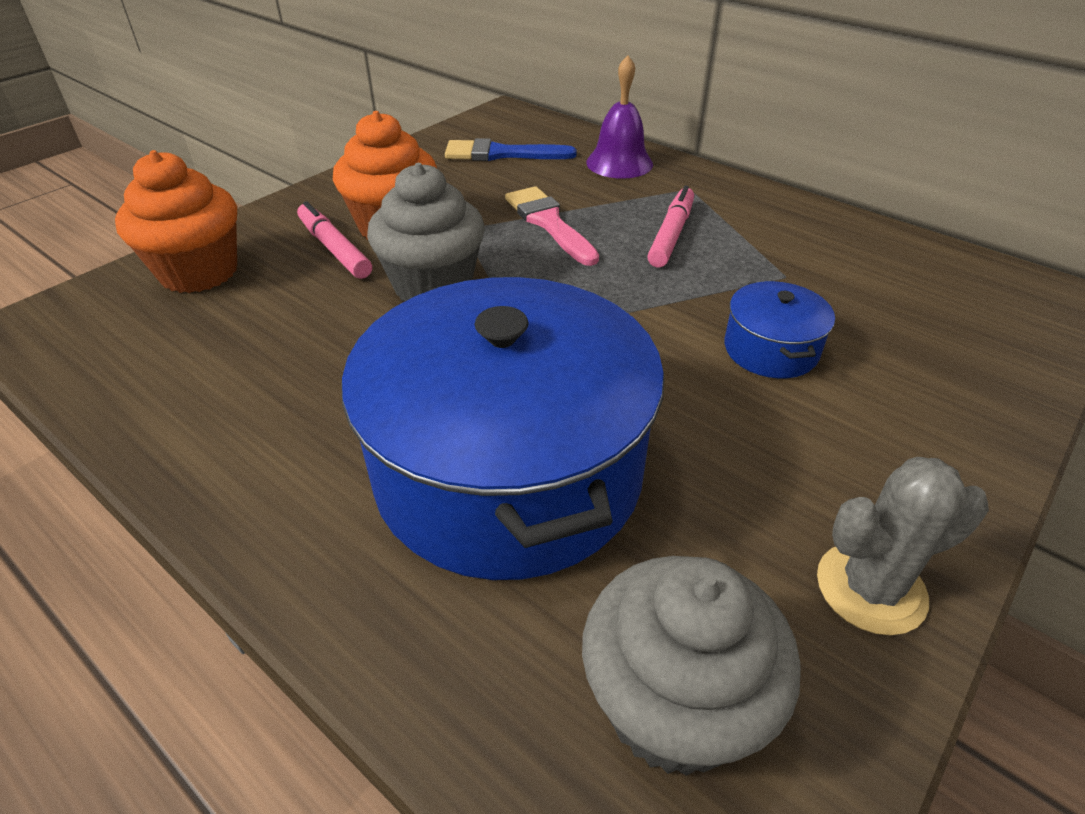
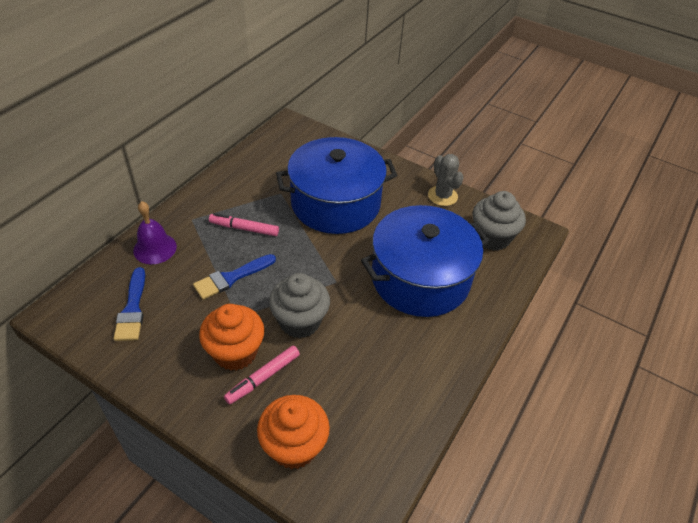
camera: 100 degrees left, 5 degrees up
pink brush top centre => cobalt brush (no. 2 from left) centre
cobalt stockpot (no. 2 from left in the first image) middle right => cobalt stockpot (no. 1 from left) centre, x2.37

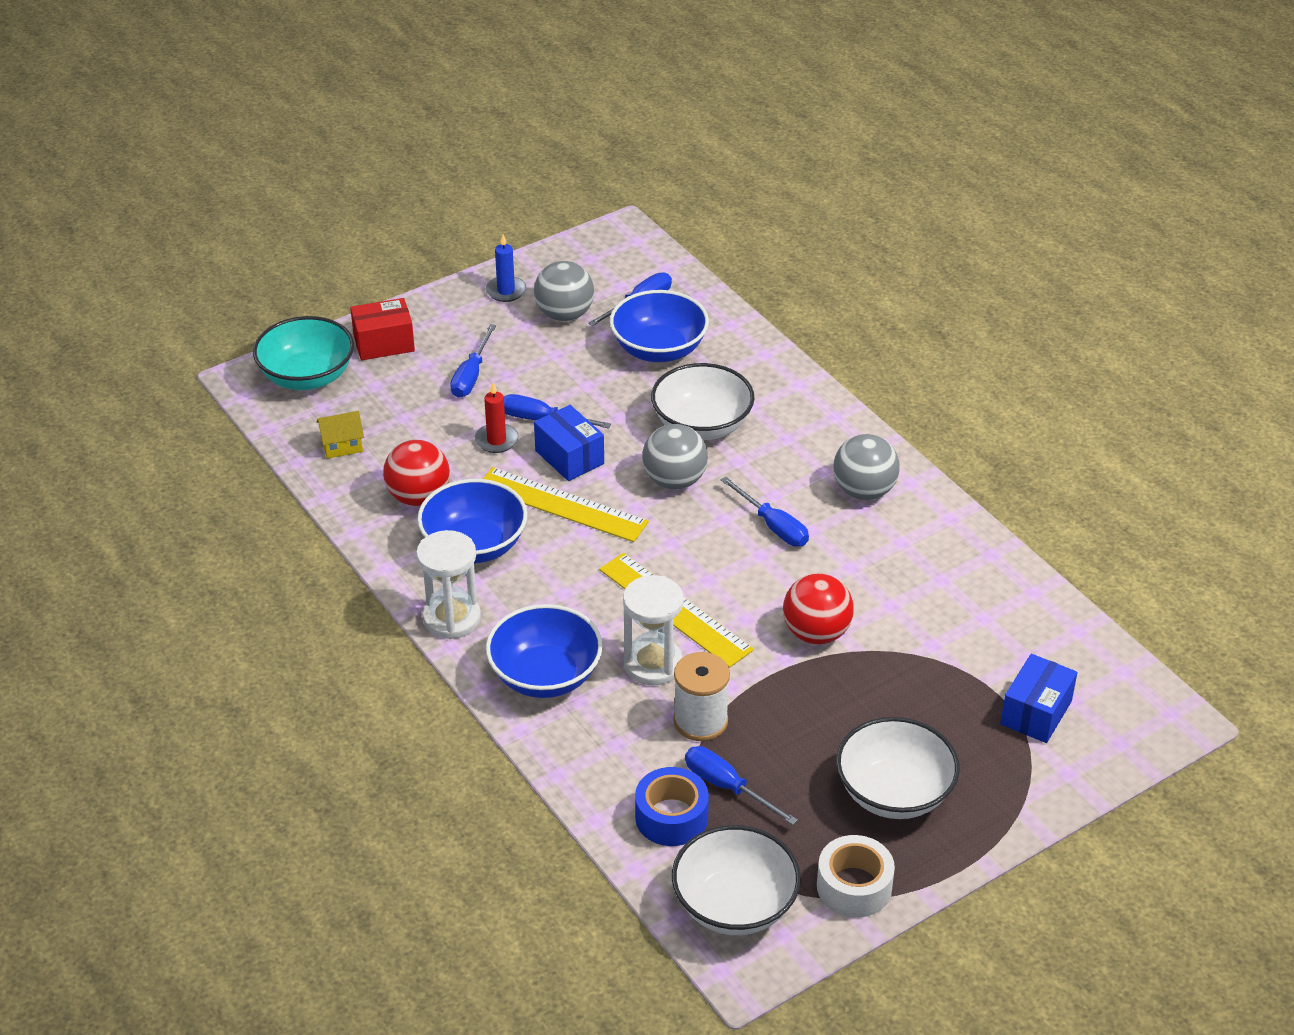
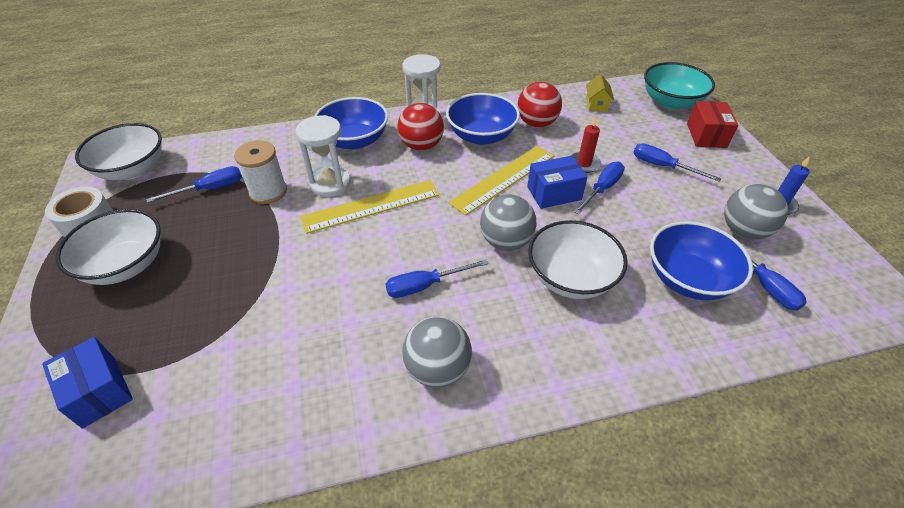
camera: 110 degrees right, 5 degrees up
red sphere (no. 2 from left in the first image) centre => red sphere (no. 1 from left) top centre, relocated
cobalt tape bottom centre => nothing

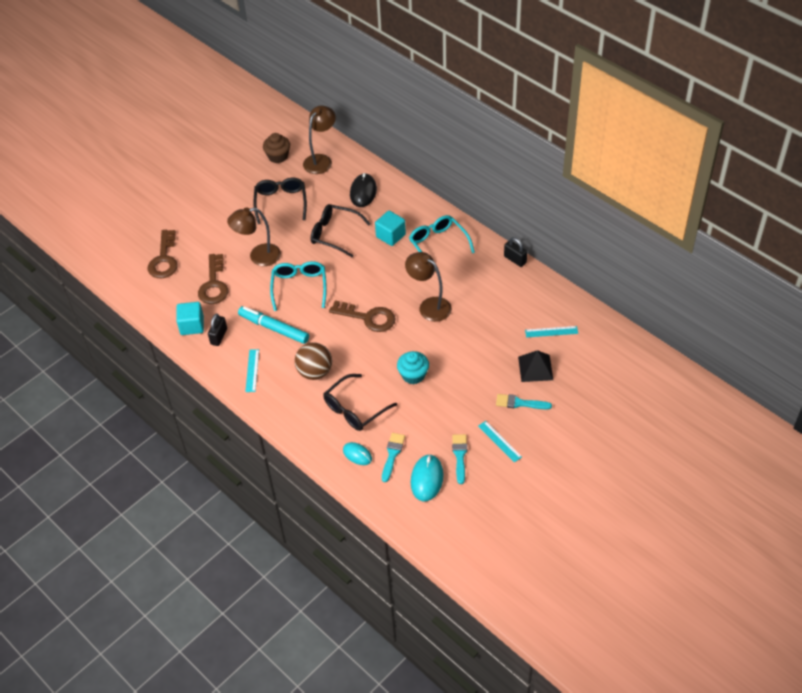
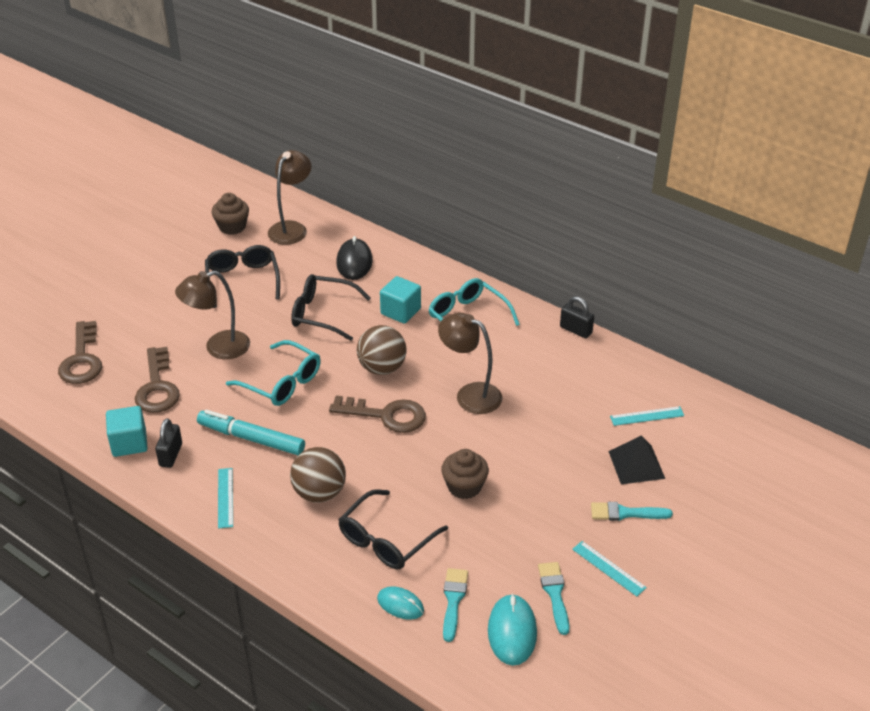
camera: 10 degrees left, 10 degrees down
teal glasses (no. 1 from left) centre => teal glasses (no. 1 from left) middle left, 135 degrees clockwise
teal cupcake centre => dark brown cupcake (no. 2 from left) bottom centre
nothing => dark brown sphere (no. 2 from left) centre

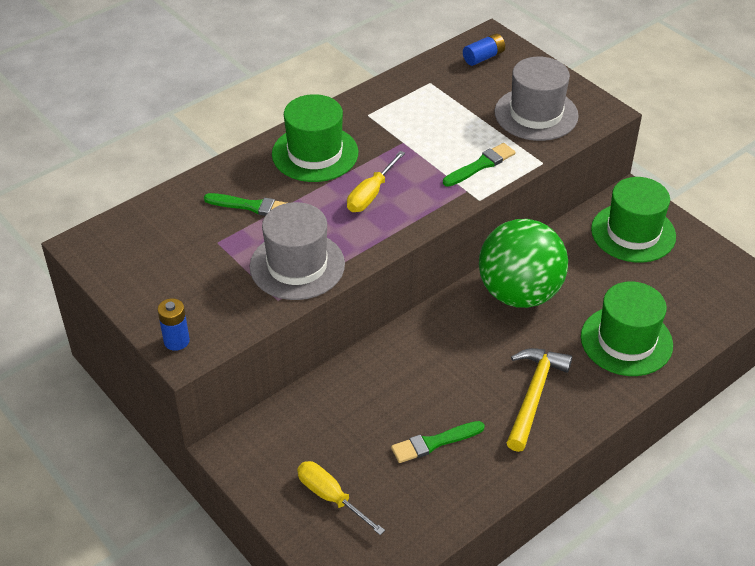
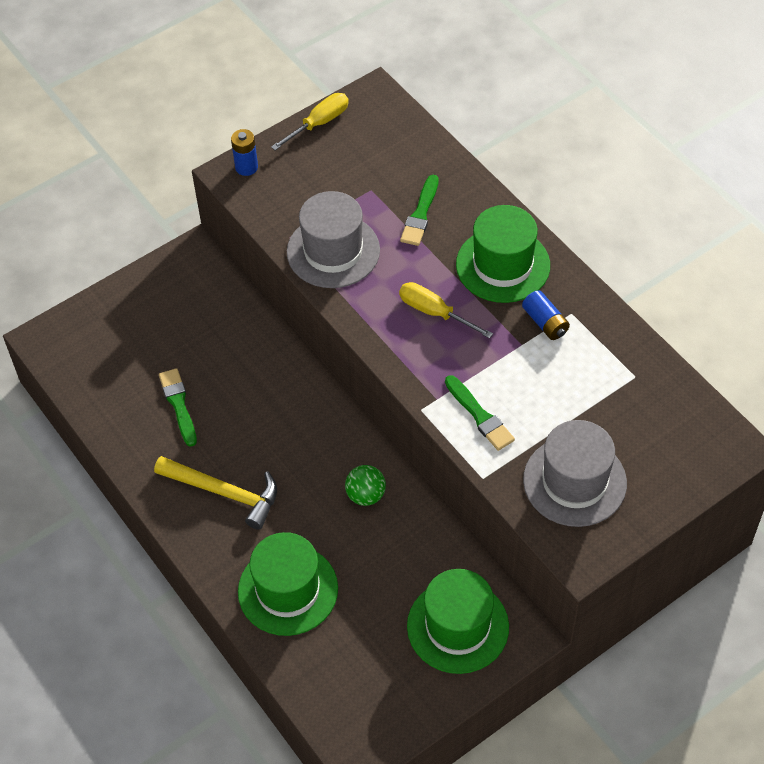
camera: 95 degrees right, 10 degrees up
cobalt AA battery (no. 2 from left) top centre => cobalt AA battery (no. 2 from left) middle right, relocated
emerald sphere middle right => emerald sphere centre, x0.42
yellow flat screwdriver (no. 1 from left) bottom centre => yellow flat screwdriver (no. 1 from left) top centre, relocated

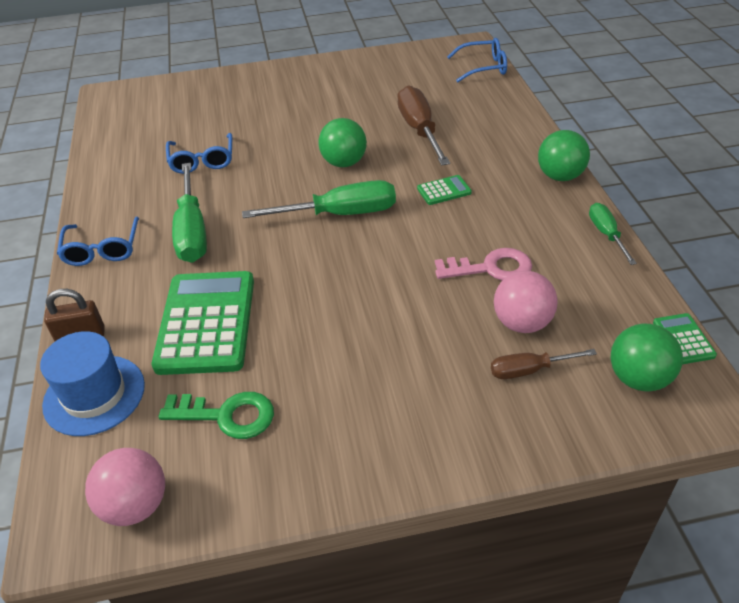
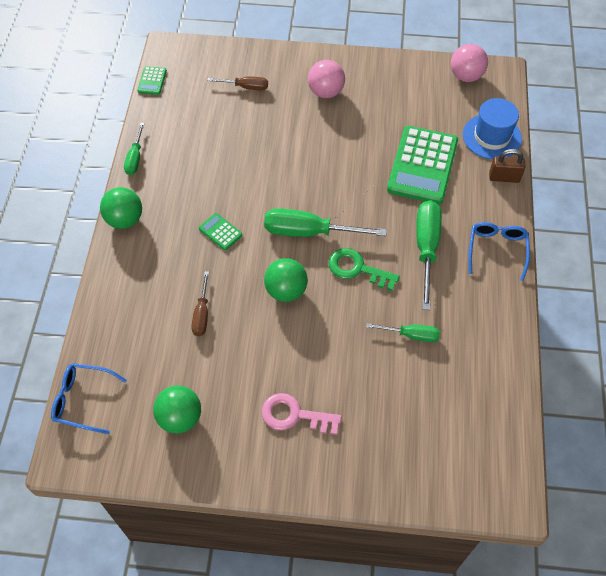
camera: 165 degrees left, 15 degrees up
dark brown flat screwdriver (no. 1 from left) top centre => dark brown flat screwdriver (no. 1 from left) middle left, x0.56
cobalt glasses (no. 2 from left) top left => emerald flat screwdriver (no. 3 from left) centre
emerald calculator (no. 2 from left) top centre => emerald calculator (no. 2 from left) centre, 45 degrees clockwise
pink key centre => pink key bottom centre, relocated
pink sphere (no. 2 from left in the first image) middle right => pink sphere (no. 1 from left) top centre, relocated
emerald sphere (no. 3 from left in the first image) middle right => emerald sphere (no. 2 from left) bottom left, relocated
emerald key bottom left => emerald key centre, relocated

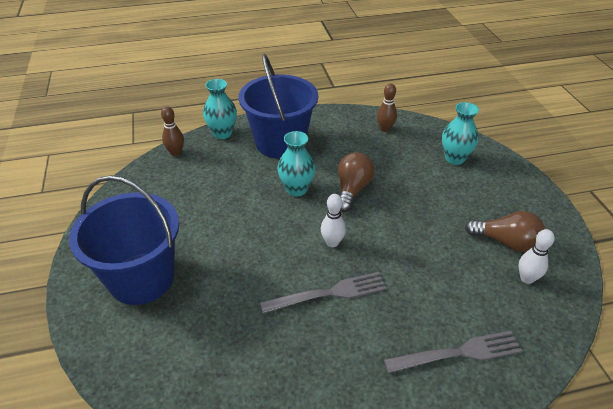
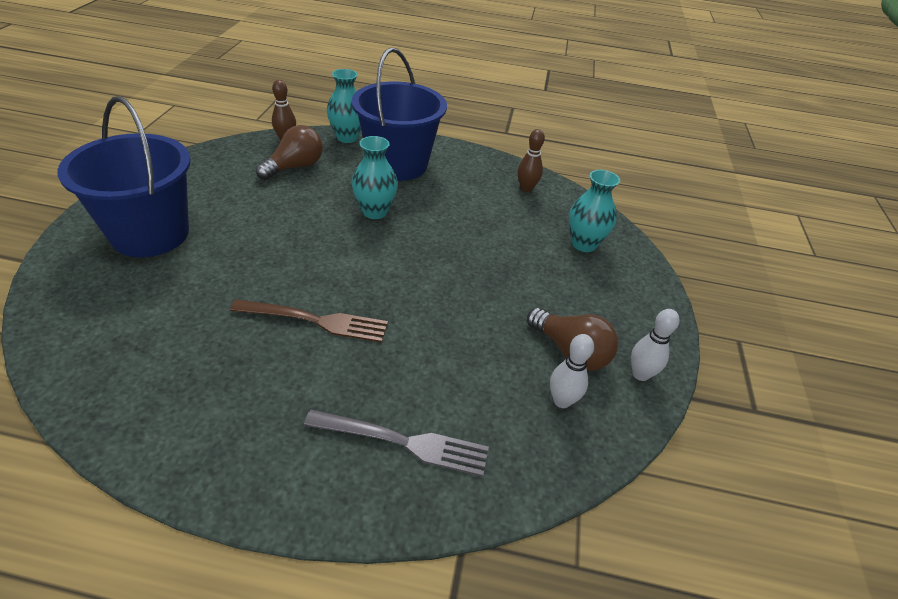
camera: 20 degrees right, 0 degrees up
dark brown lightbulb (no. 1 from left) centre => dark brown lightbulb (no. 1 from left) top left, relocated
pure white bowling pin (no. 1 from left in the first image) centre => pure white bowling pin (no. 2 from left) middle right, relocated
grey dinner fork (no. 1 from left) bottom centre => dark brown dinner fork centre

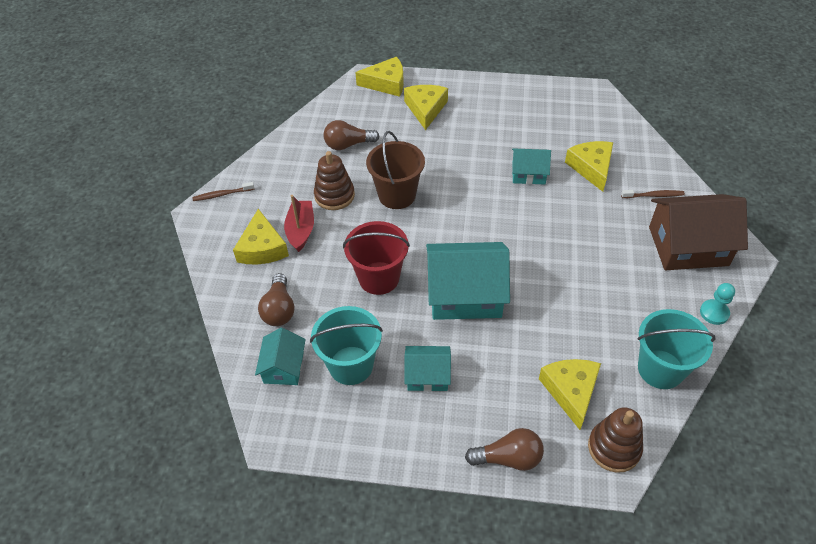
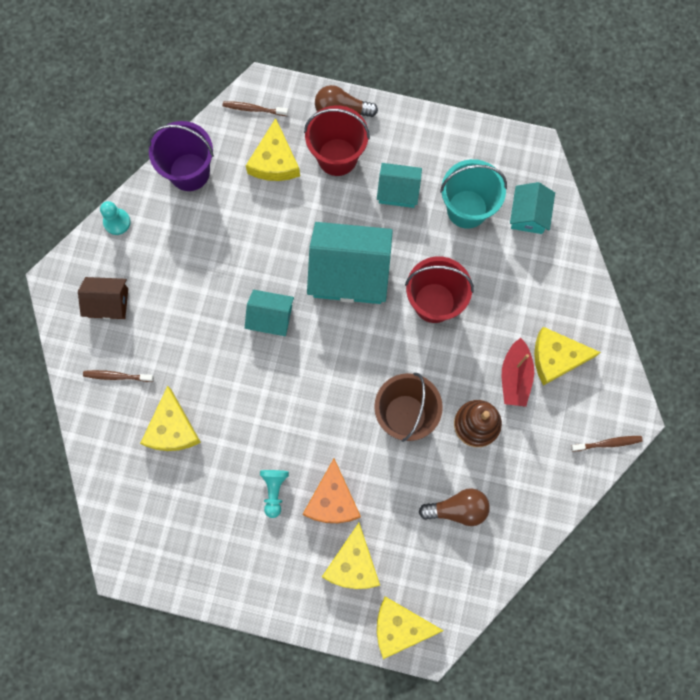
camera: 175 degrees left, 25 degrees up
teal toy house (no. 4 from left in the first image) top centre => teal toy house (no. 1 from left) centre, relocated
dark brown toy house middle right => dark brown toy house middle left, x0.54
yellow cheese (no. 1 from left in the first image) middle left => yellow cheese (no. 5 from left) middle right, 90 degrees counterclockwise
dark brown lightbulb (no. 1 from left) centre => nothing
teal bucket (no. 2 from left) middle right => purple bucket top left
dark brown ring stacker (no. 2 from left) bottom right => dark brown tooth brush (no. 2 from left) top centre
nothing => red bucket (no. 1 from left) top centre
nothing => orange-coloured cheese bottom centre
nothing => teal game pawn (no. 2 from left) bottom centre

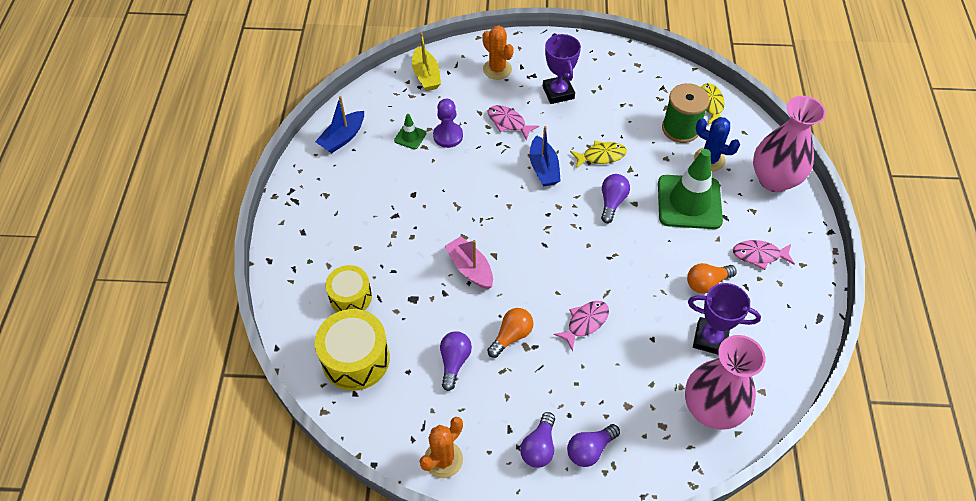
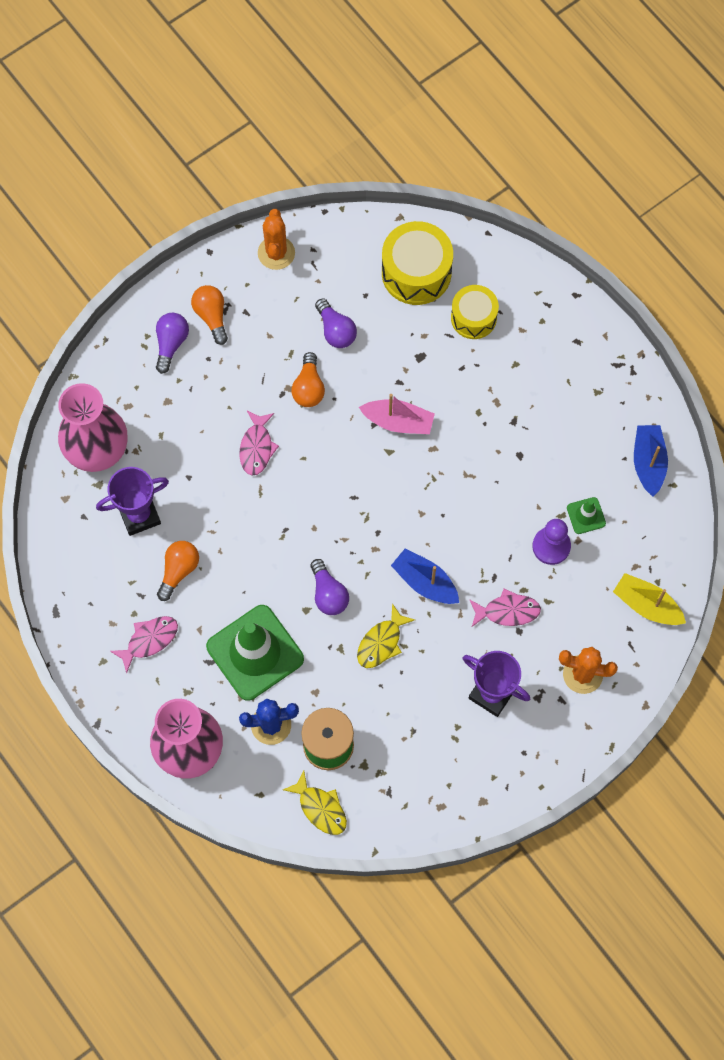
camera: 140 degrees right, 15 degrees up
purple lightbulb (no. 2 from left) bottom centre => orange-coloured lightbulb (no. 2 from left) top left

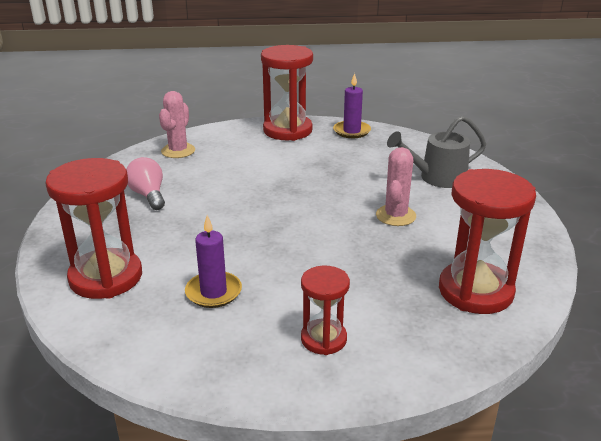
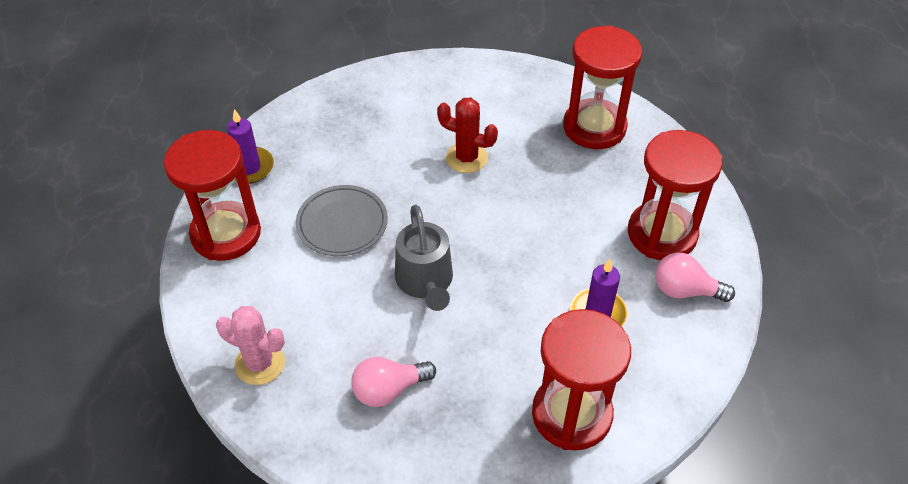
camera: 85 degrees left, 20 degrees up
grey watering pot middle right => grey watering pot centre, relocated
pink prickly plant (no. 2 from left) centre => red prickly plant top centre
red hourglass (no. 3 from left in the first image) bottom centre => red hourglass (no. 4 from left) middle right, x1.76
nothing => grey plate centre
nothing => pink lightbulb (no. 2 from left) middle right

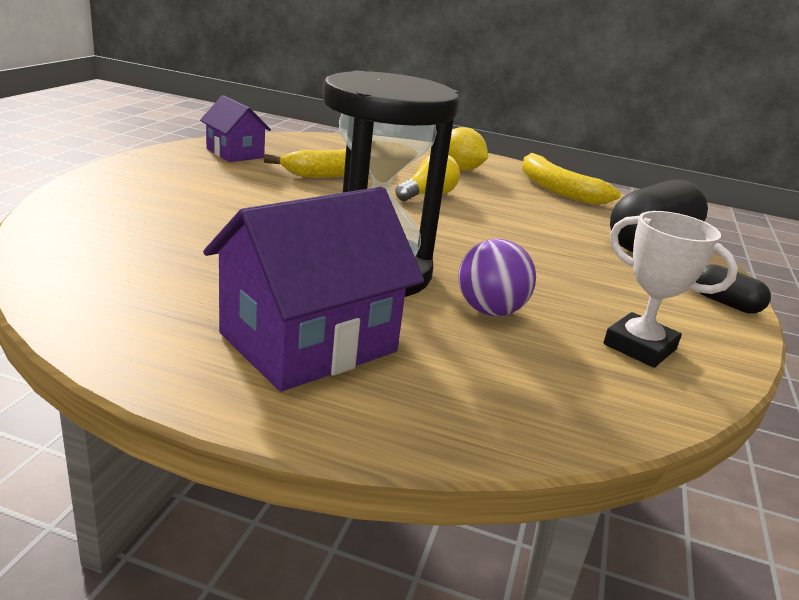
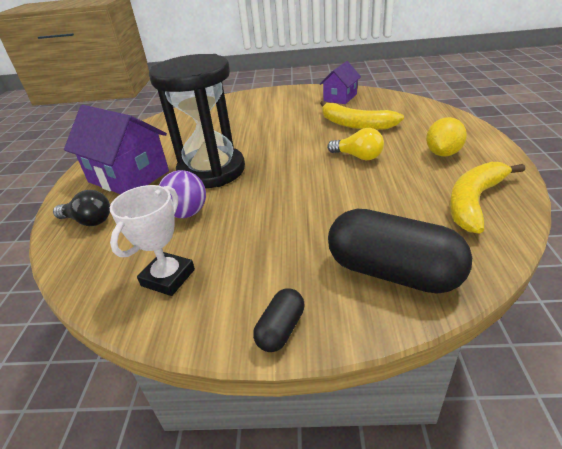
camera: 80 degrees right, 10 degrees up
nothing => ebony lightbulb middle left

